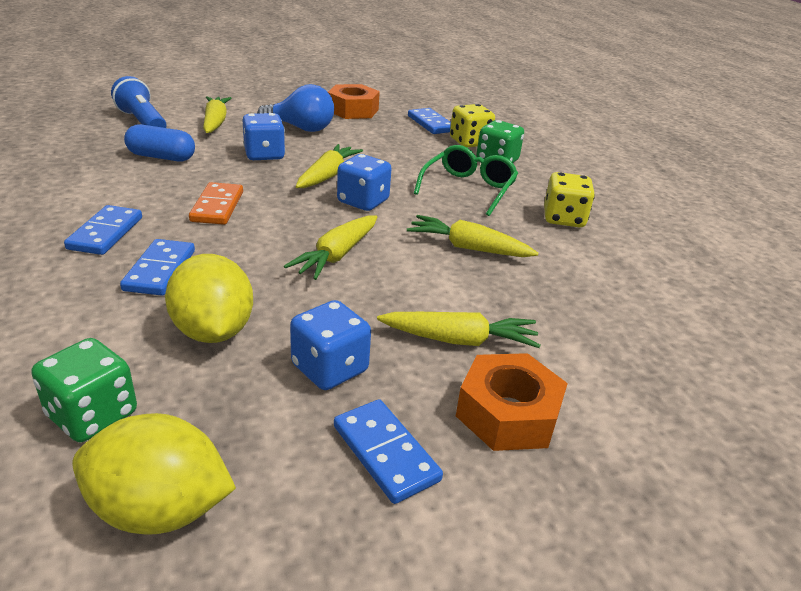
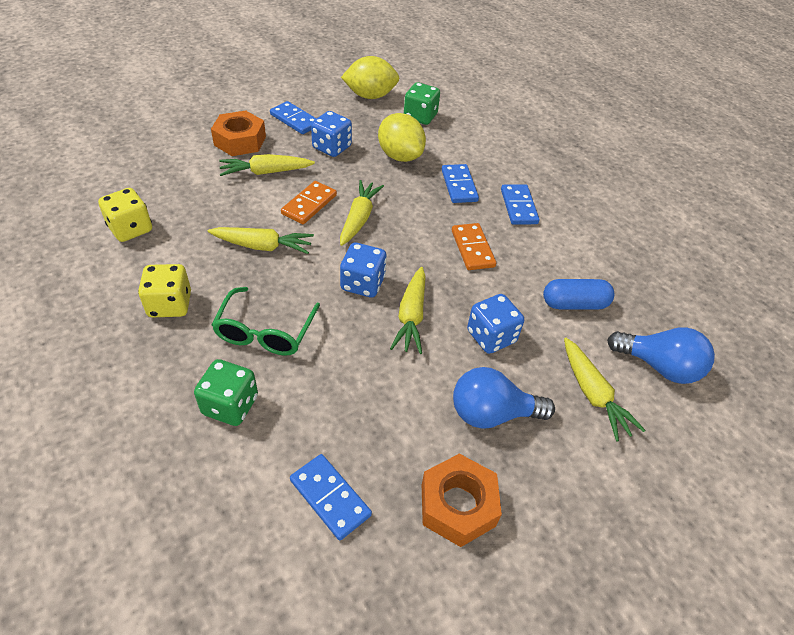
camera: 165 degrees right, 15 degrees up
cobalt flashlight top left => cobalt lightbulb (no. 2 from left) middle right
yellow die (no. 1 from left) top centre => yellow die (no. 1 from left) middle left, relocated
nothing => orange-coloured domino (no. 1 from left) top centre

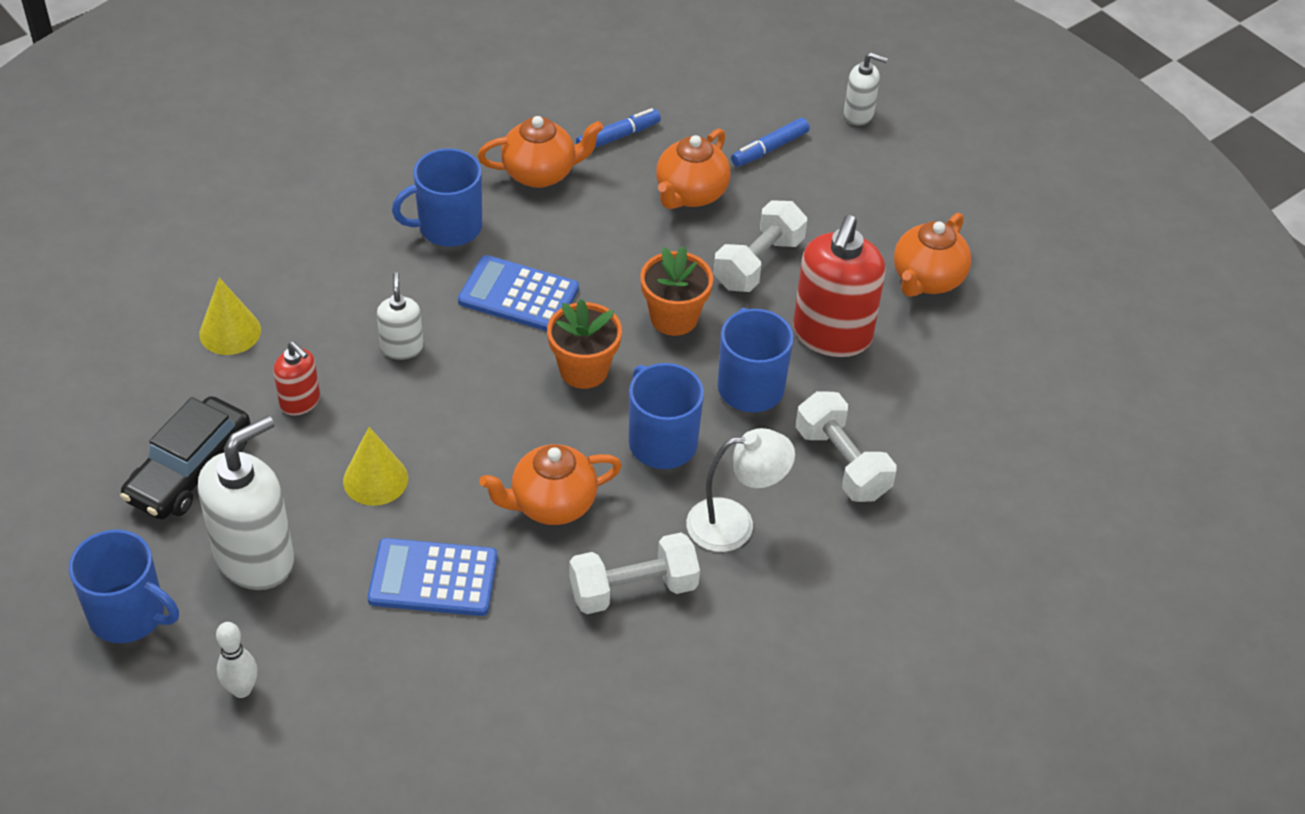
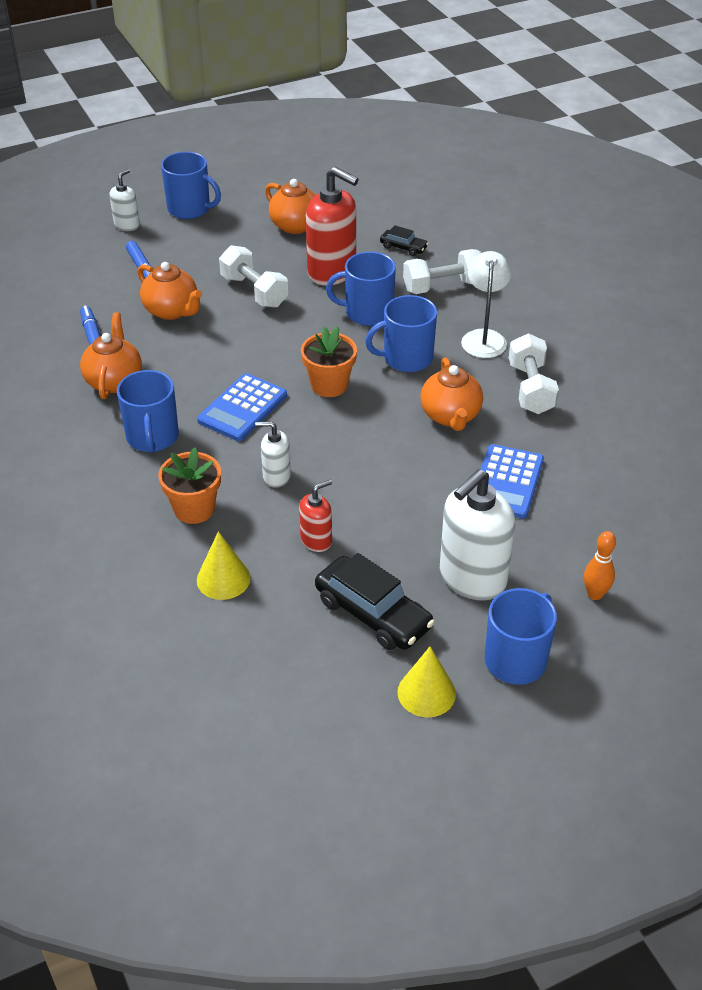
camera: 75 degrees left, 5 degrees down
orange-coloured potted plant (no. 2 from left in the first image) centre => orange-coloured potted plant (no. 1 from left) middle left, relocated
pure white soap dispenser (no. 1 from left in the first image) middle left => pure white soap dispenser (no. 3 from left) middle right, 105 degrees counterclockwise
yellow cone shape (no. 2 from left) middle left => yellow cone shape (no. 2 from left) bottom centre, relocated
pure white bowling pin bottom left => orange-coloured bowling pin middle right
nothing => cobalt coffee mug (no. 2 from left) top left
nothing => ebony toy car (no. 2 from left) top centre

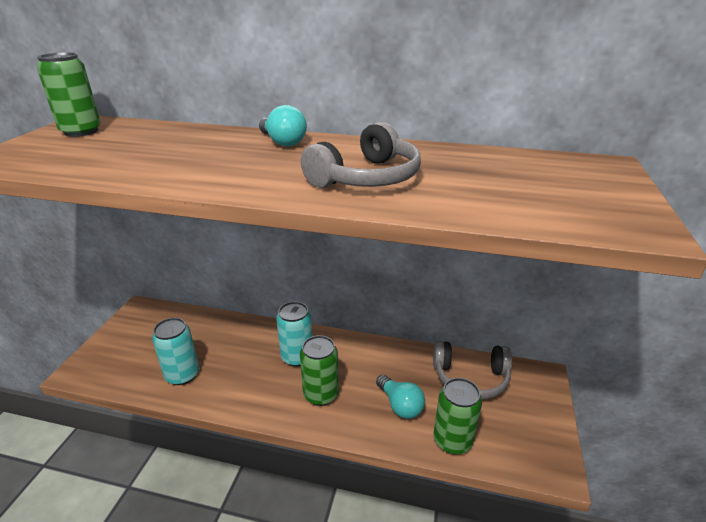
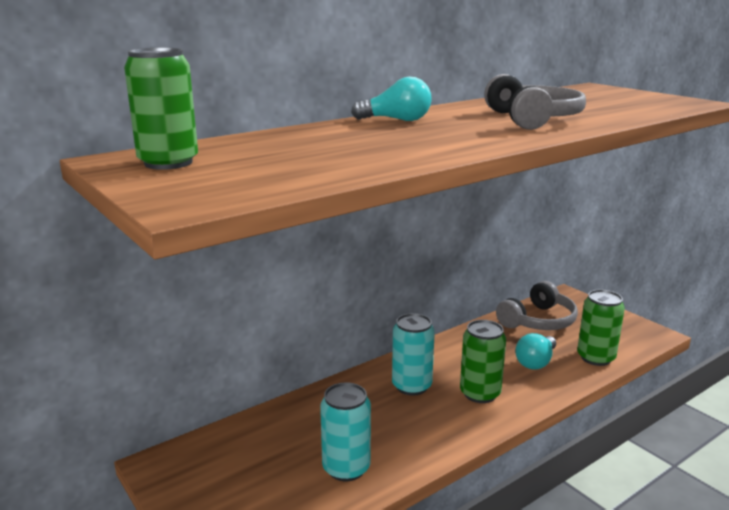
camera: 50 degrees left, 10 degrees down
teal lightbulb (no. 2 from left) bottom centre => teal lightbulb (no. 2 from left) bottom right, 120 degrees clockwise

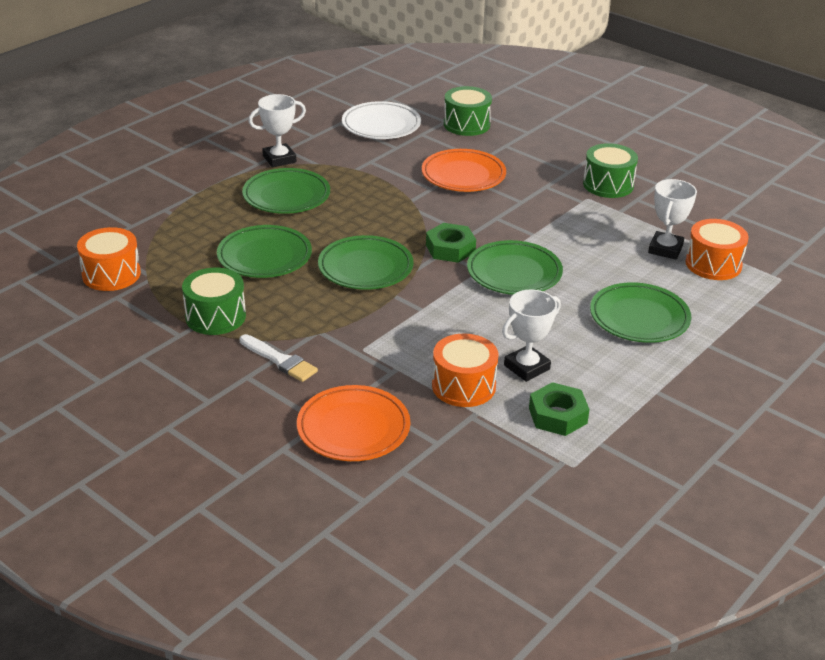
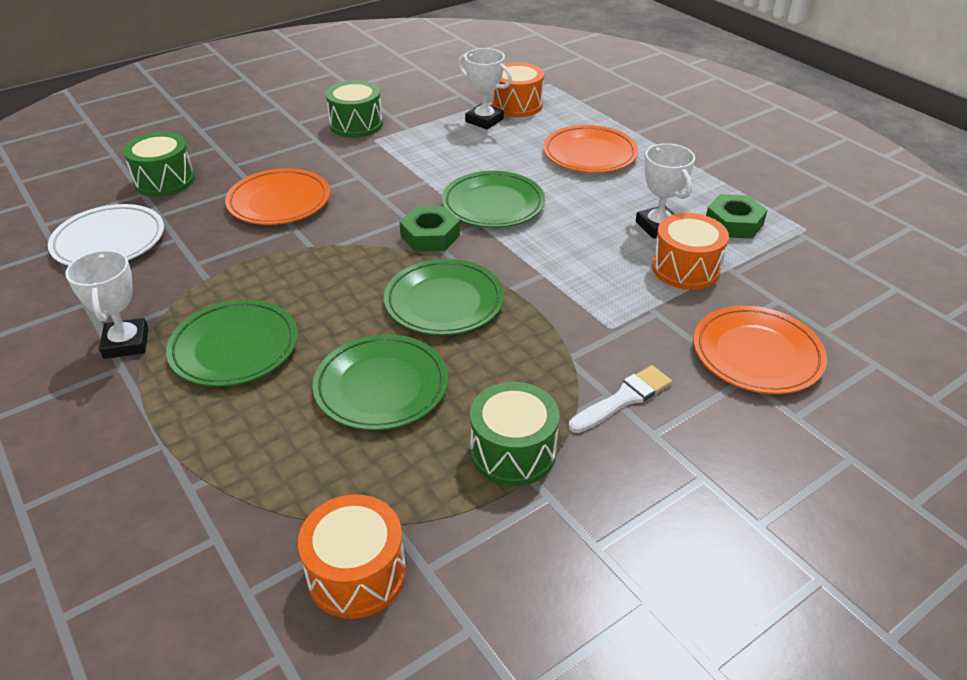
camera: 75 degrees left, 5 degrees up
emerald plate (no. 5 from left) middle right => orange-coloured plate (no. 2 from left) top centre

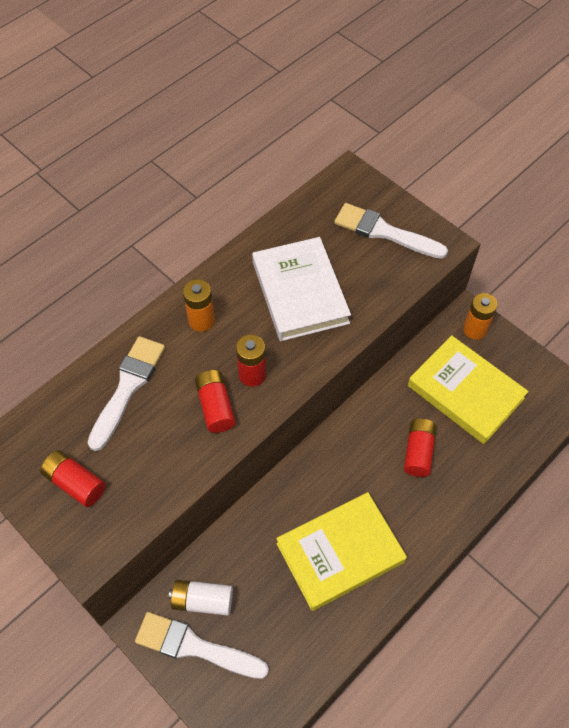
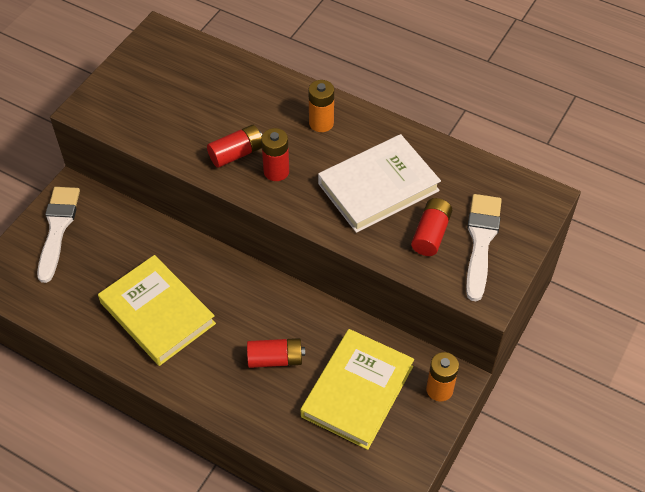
camera: 75 degrees right, 5 degrees down
pure white brush (no. 1 from left) middle left => nothing
red AA battery (no. 1 from left in the first image) middle left => red AA battery (no. 4 from left) middle right, relocated
pure white AA battery bottom centre => nothing

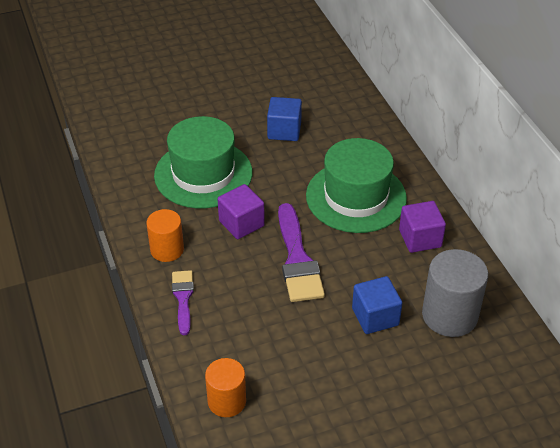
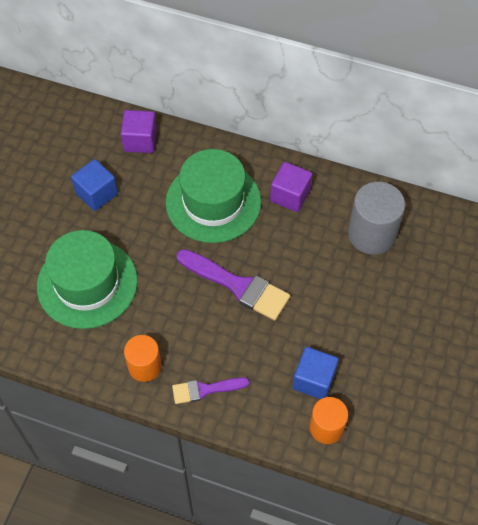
camera: 50 degrees left, 15 degrees up
purple cube (no. 1 from left) centre => purple cube (no. 1 from left) top left, relocated
purple brush (no. 1 from left) bottom left => purple brush (no. 1 from left) bottom centre, 45 degrees counterclockwise
cobalt cube (no. 2 from left) bottom right => cobalt cube (no. 2 from left) bottom centre, relocated

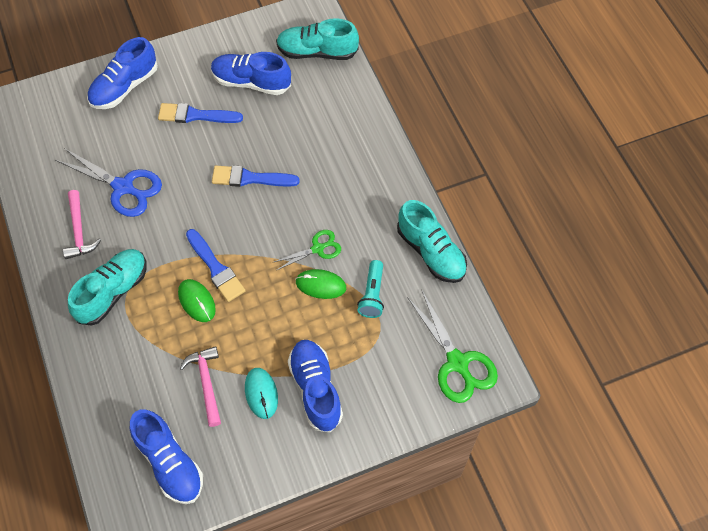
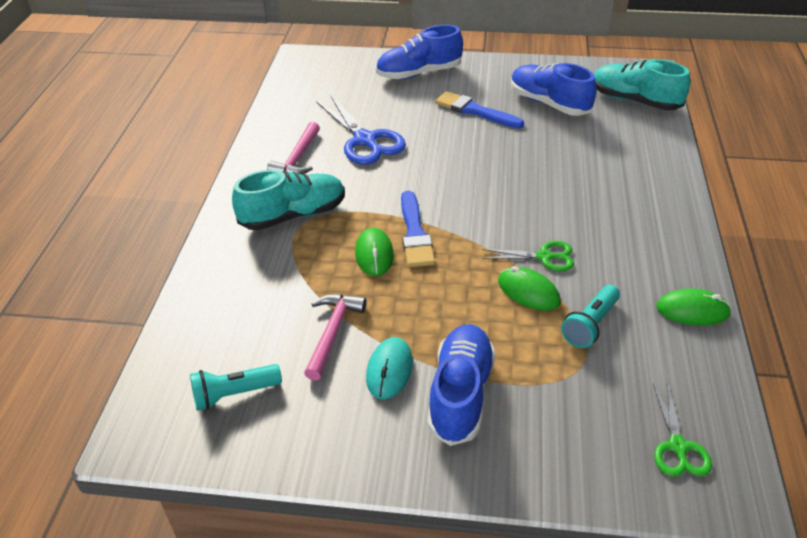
camera: 30 degrees right, 20 degrees down
cobalt brush (no. 3 from left) top centre => nothing
teal sneaker (no. 3 from left) centre => emerald PC mouse (no. 3 from left) middle right
emerald pair of scissors (no. 2 from left) centre => emerald pair of scissors (no. 2 from left) bottom right, x0.58
cobalt sneaker (no. 2 from left) bottom left => teal flashlight (no. 1 from left) bottom left

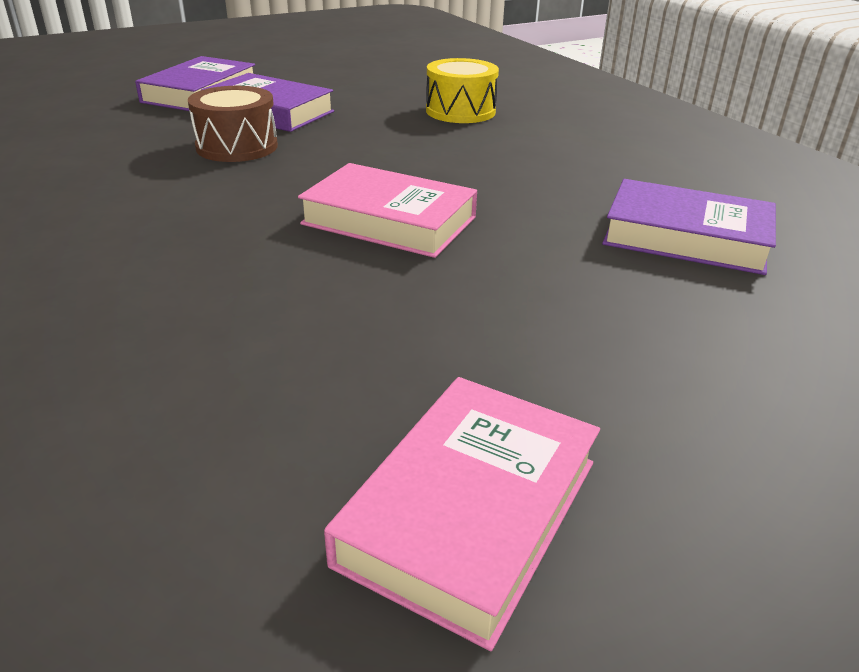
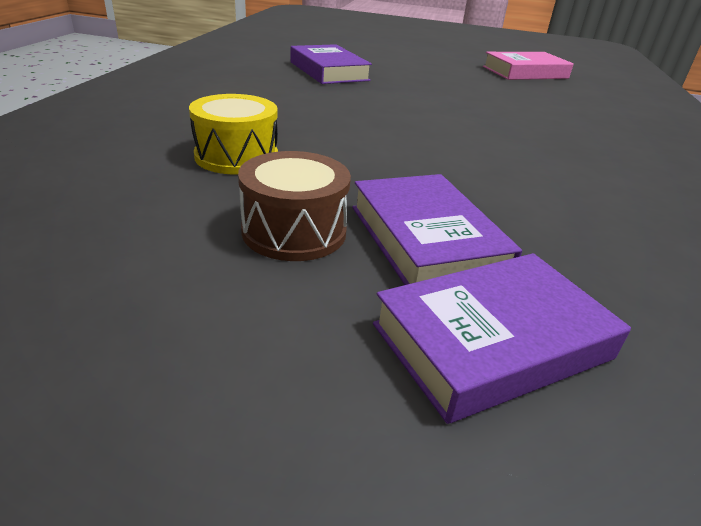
camera: 140 degrees left, 0 degrees up
dark brown drum top left => dark brown drum centre, relocated
pink book (no. 1 from left) top centre => nothing

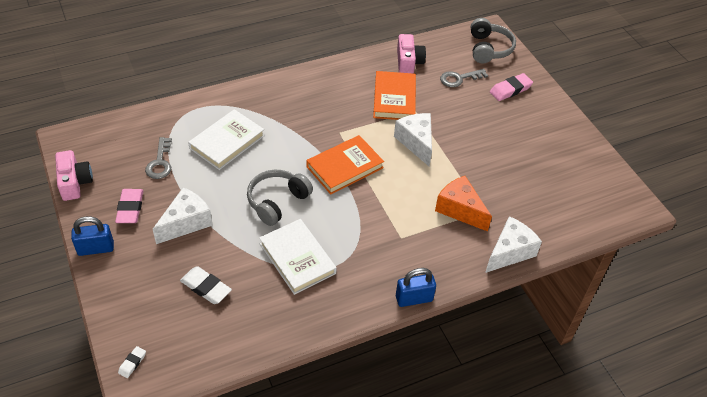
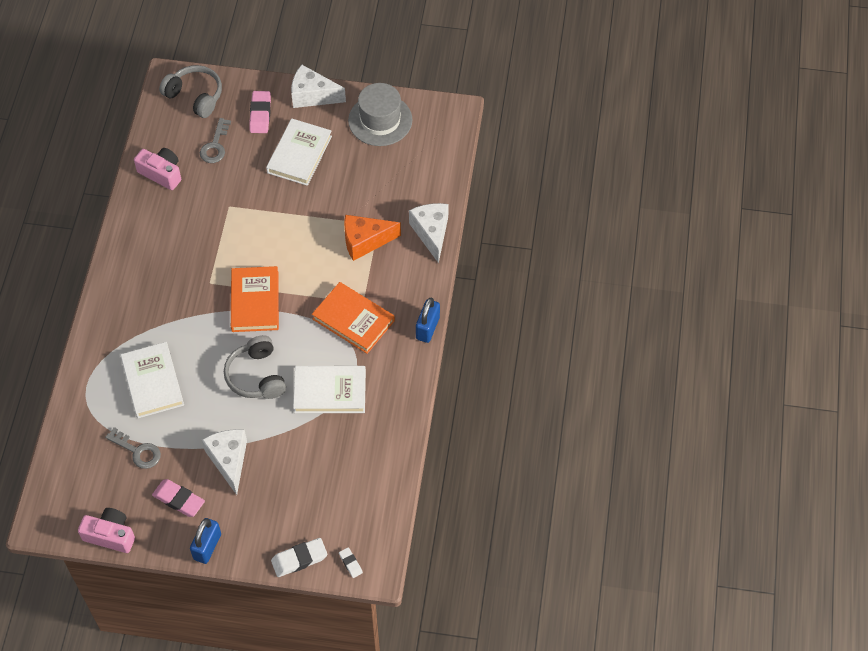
camera: 55 degrees left, 10 degrees up
orange-coloured book (no. 2 from left) top centre => orange-coloured book (no. 2 from left) centre, relocated
pure white cheese (no. 2 from left) centre => pure white cheese (no. 2 from left) top centre, relocated
pure white pencil eraser (no. 2 from left in the first image) bottom left => pure white pencil eraser (no. 1 from left) bottom centre, relocated
nothing => grey tall hat top centre
nothing => pure white book (no. 2 from left) top centre

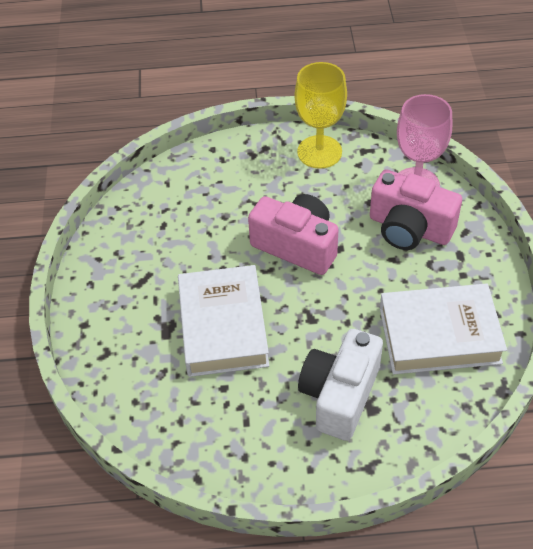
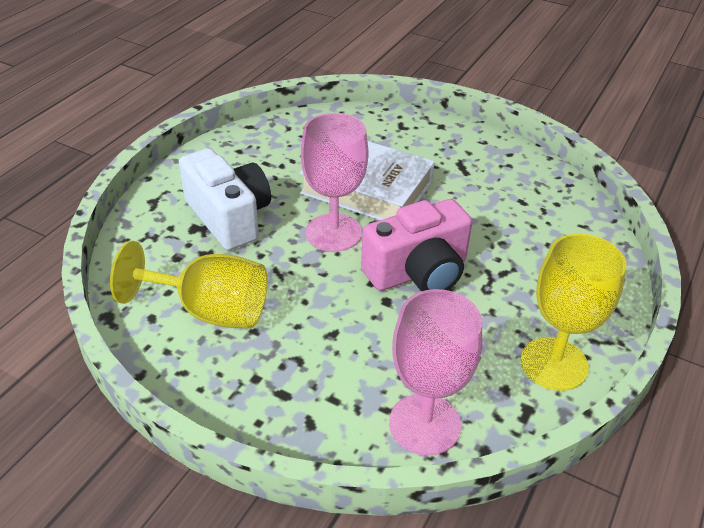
camera: 120 degrees right, 10 degrees down
pink compact camera (no. 2 from left) middle right => nothing
pure white book (no. 2 from left) middle right => yellow goblet (no. 1 from left) middle left
nothing => pink goblet (no. 1 from left) centre

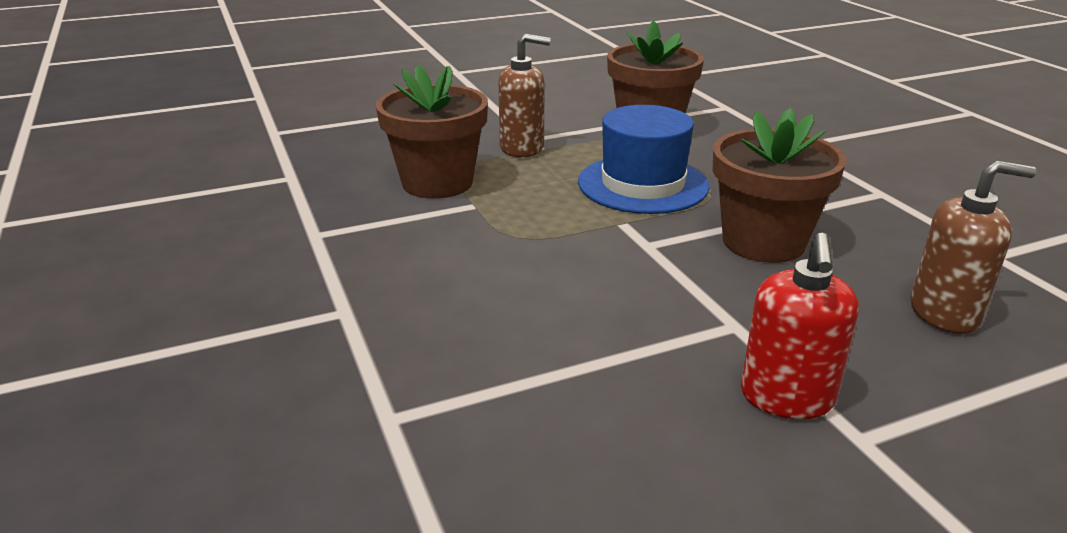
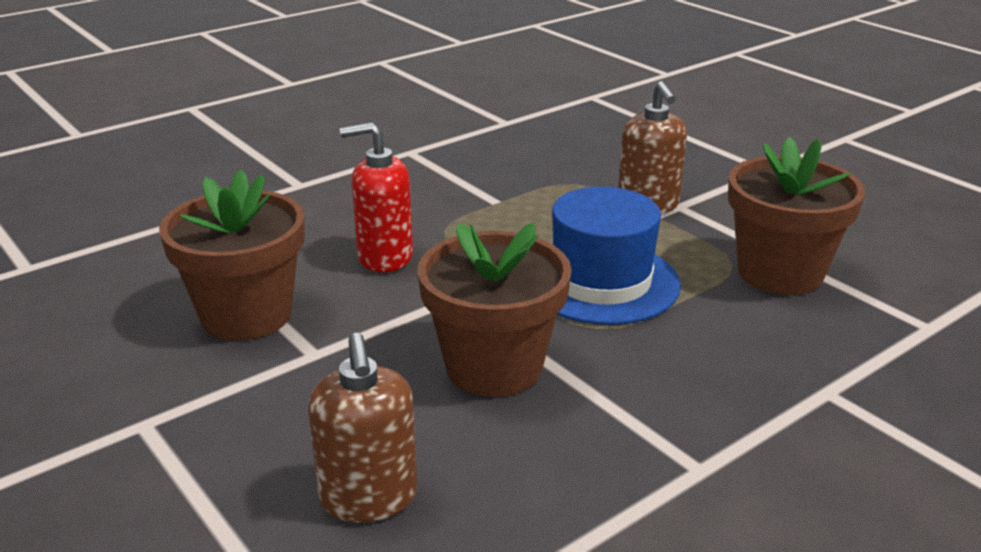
camera: 75 degrees right, 0 degrees up
dark brown potted plant (no. 1 from left) top centre => dark brown potted plant (no. 1 from left) middle left, relocated
red soap dispenser middle right => red soap dispenser centre, relocated

